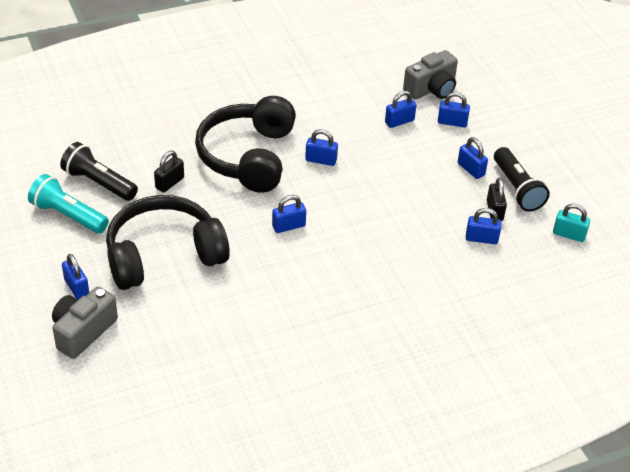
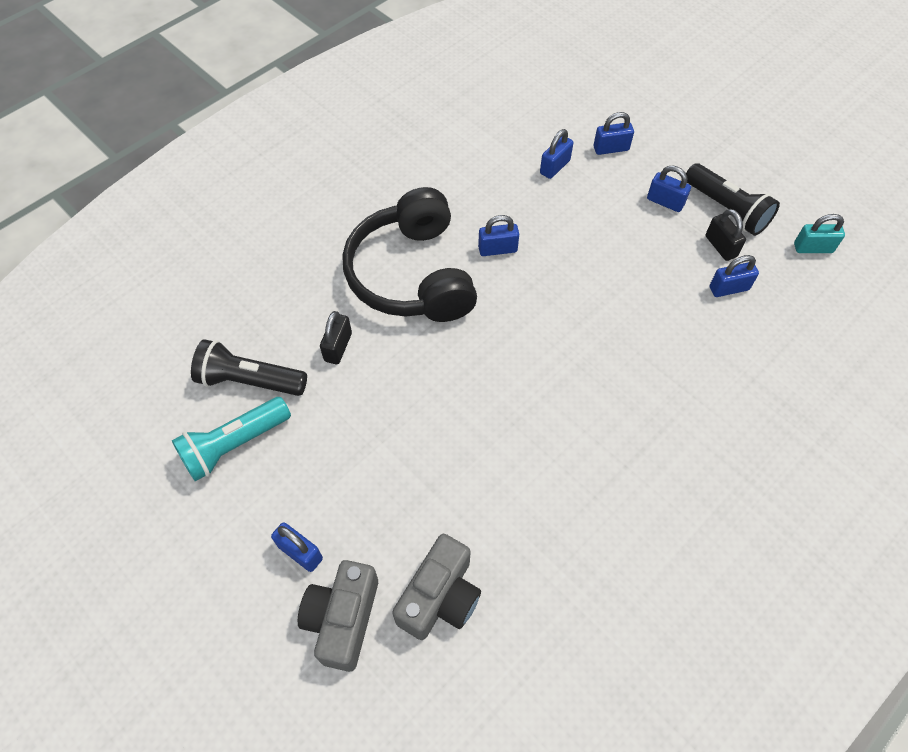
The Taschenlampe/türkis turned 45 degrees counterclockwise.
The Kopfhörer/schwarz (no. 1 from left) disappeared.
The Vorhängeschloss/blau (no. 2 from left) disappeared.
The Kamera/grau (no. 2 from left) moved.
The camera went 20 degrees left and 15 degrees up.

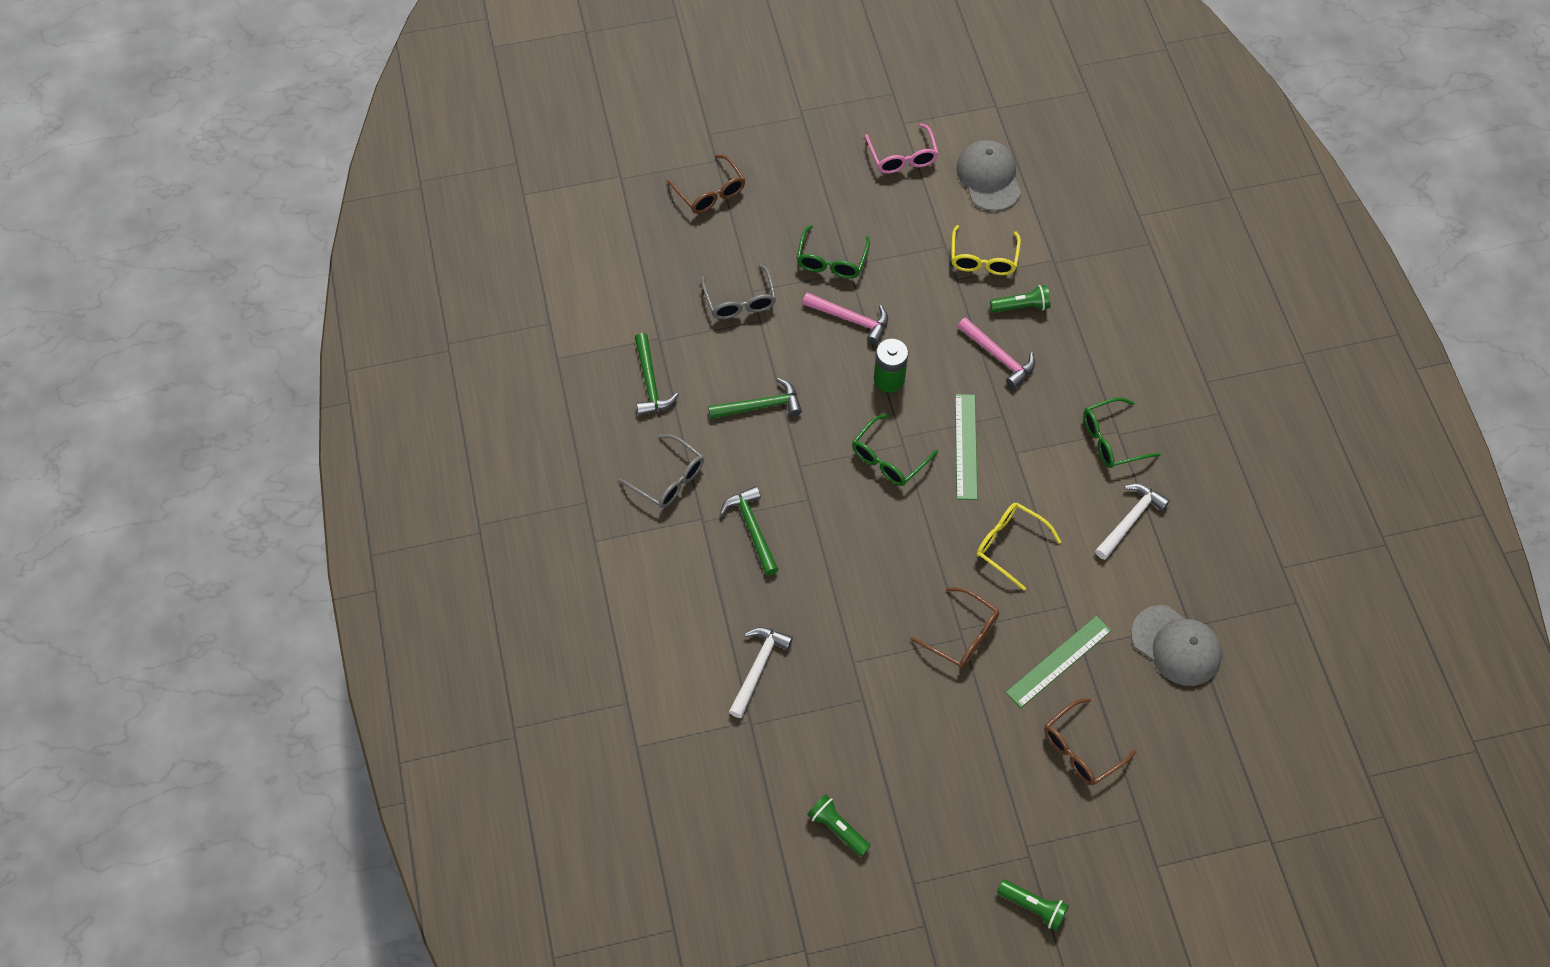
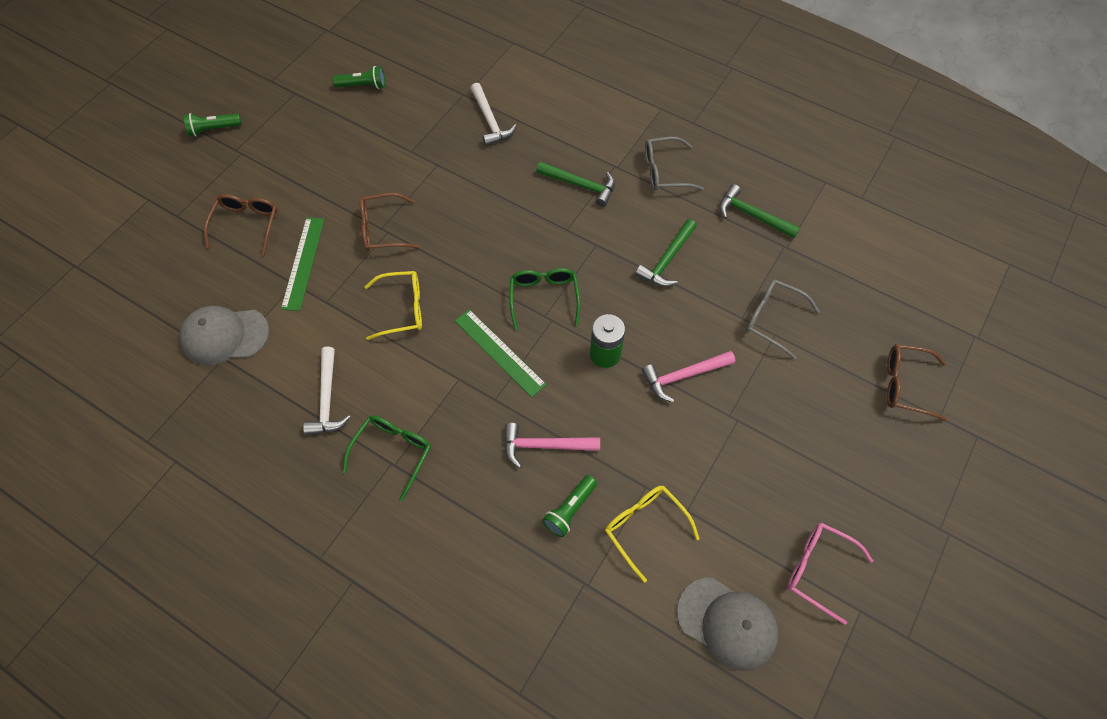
The Brille/grün (no. 1 from left) disappeared.
The camera went 135 degrees right and 0 degrees up.

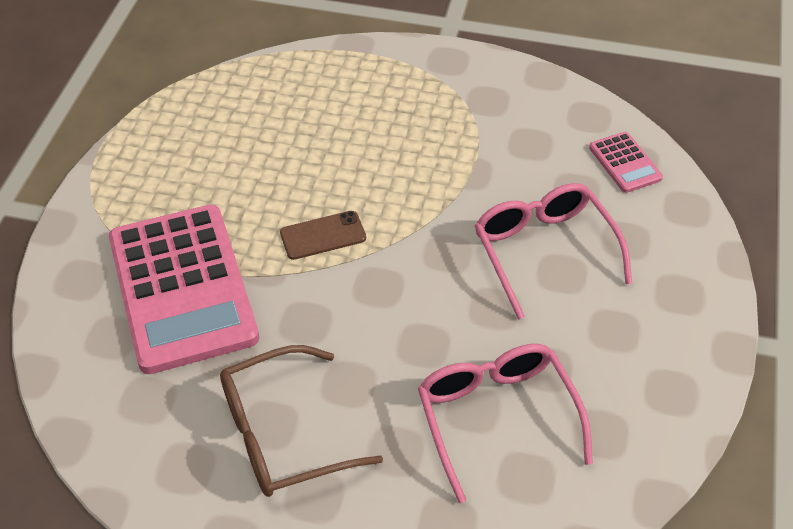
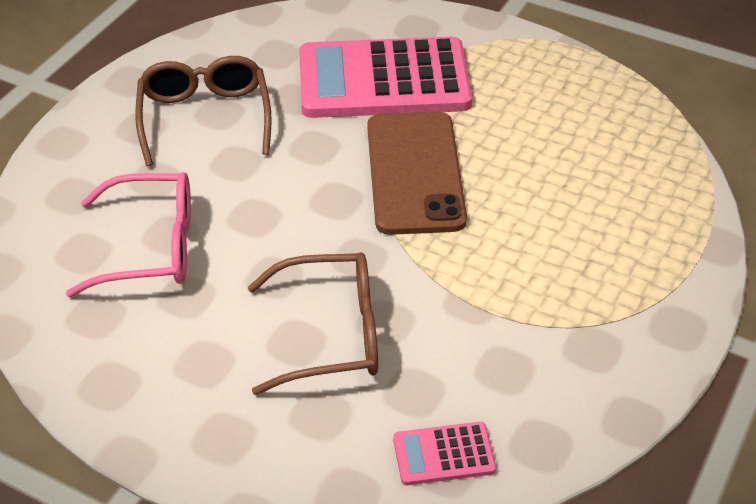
The Handy/braun changed to 2.06 times the size.
The Brille/rosa (no. 2 from left) became the Brille/braun (no. 2 from left).
The camera went 105 degrees right and 5 degrees down.

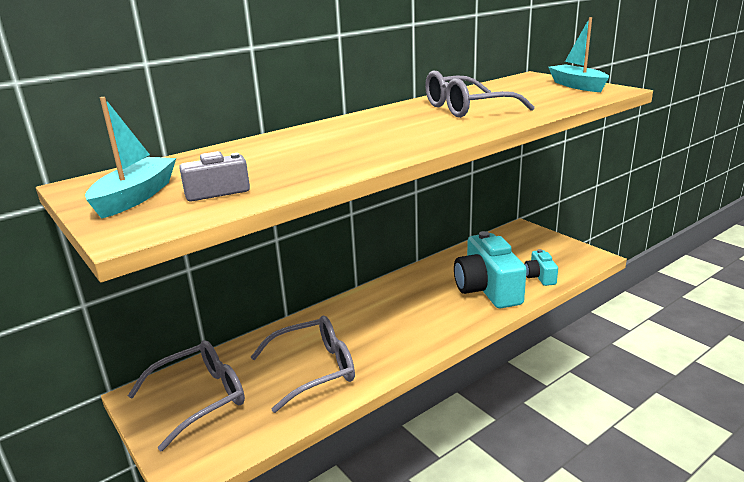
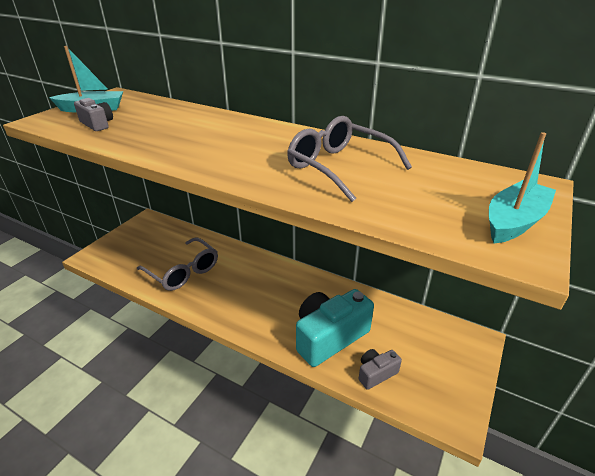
The Brille/grau (no. 1 from left) disappeared.
The Kamera/türkis (no. 2 from left) became the Kamera/grau (no. 2 from left).
The camera went 65 degrees right and 10 degrees up.

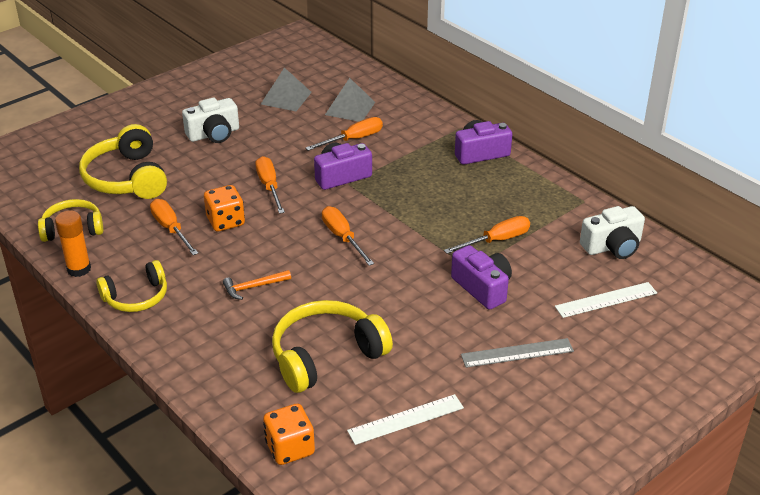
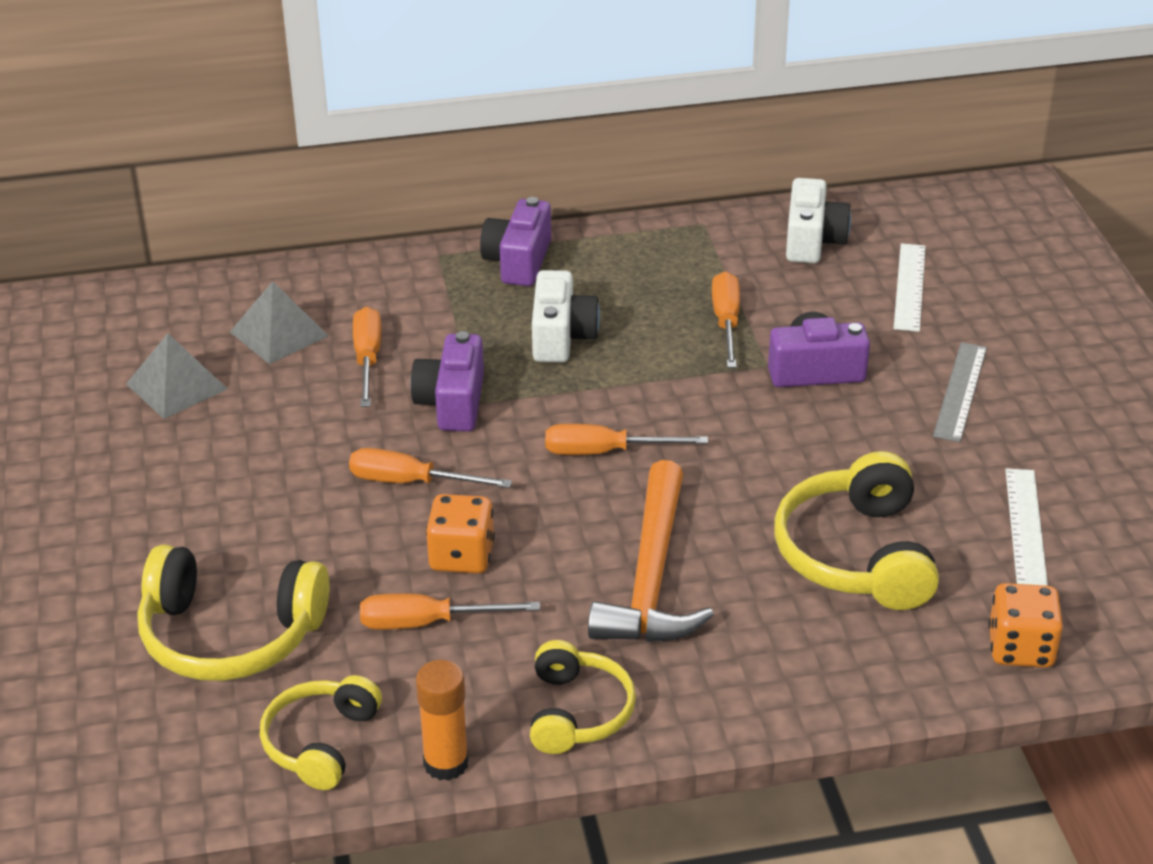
The Kamera/weiß (no. 1 from left) moved.
The Hammer/orange changed to 2.18 times the size.
The camera went 60 degrees left and 0 degrees up.

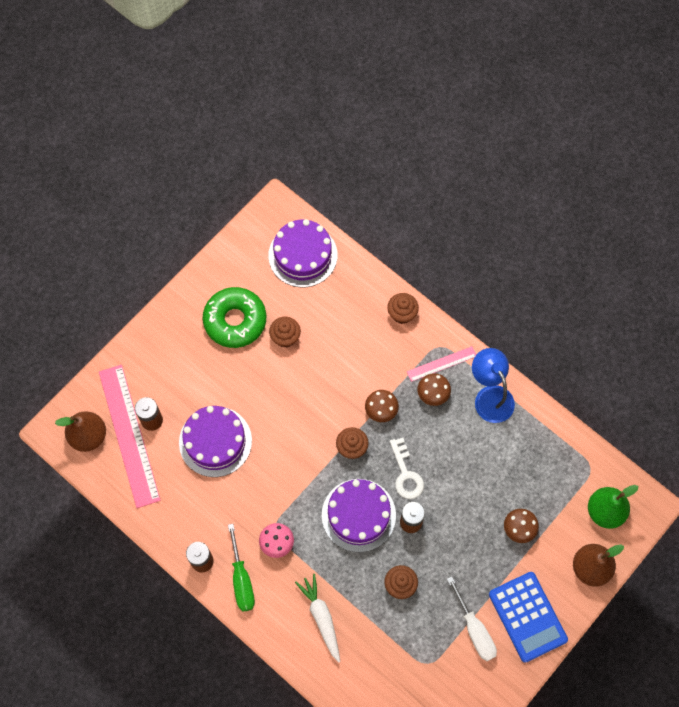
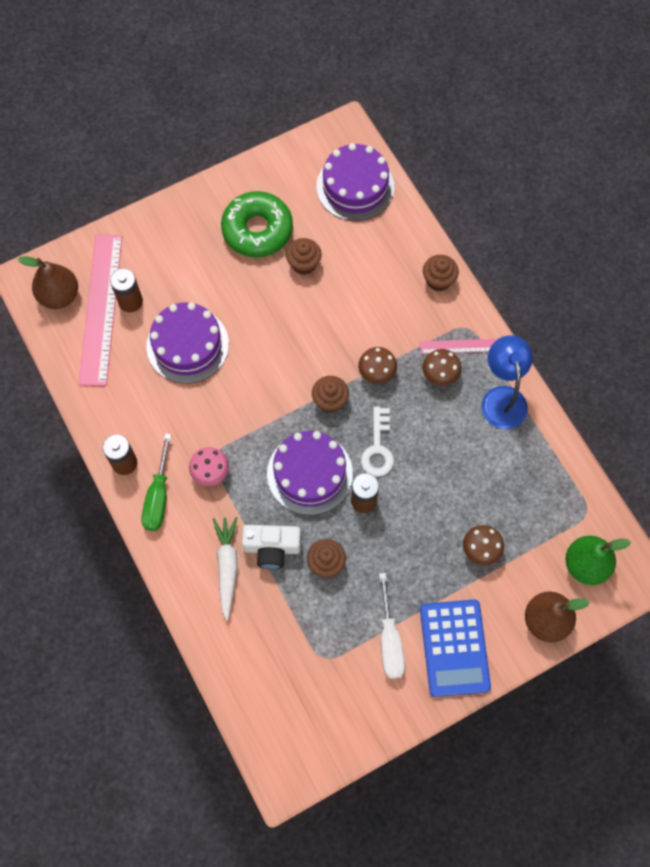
The Kamera/weiß appeared.
The camera went 20 degrees right and 0 degrees up.

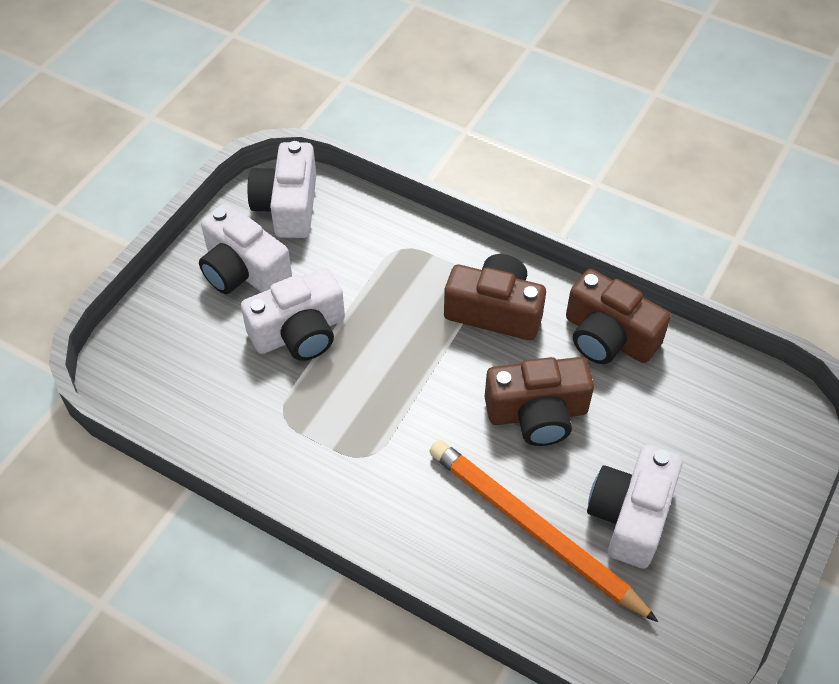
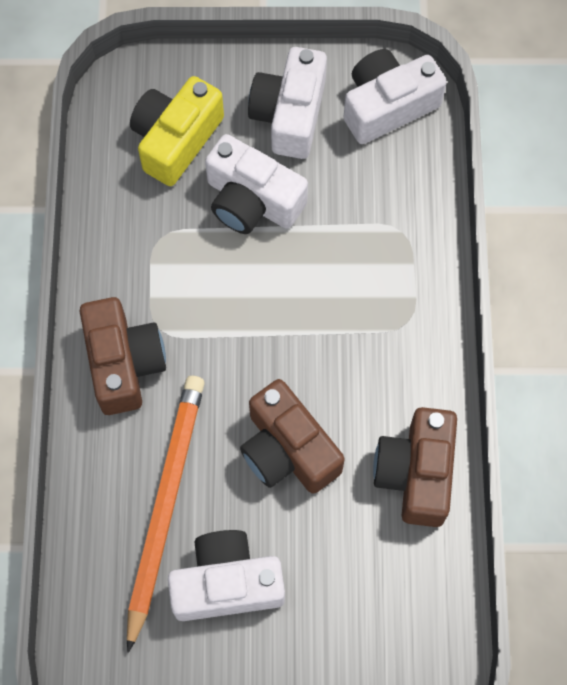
The Kamera/braun (no. 1 from left) moved.
The Kamera/gelb appeared.
The camera went 60 degrees right and 15 degrees up.

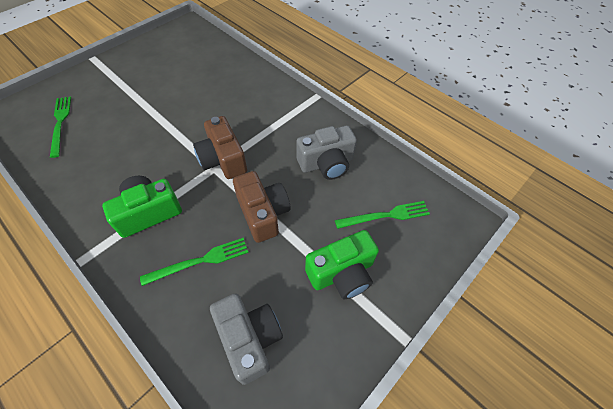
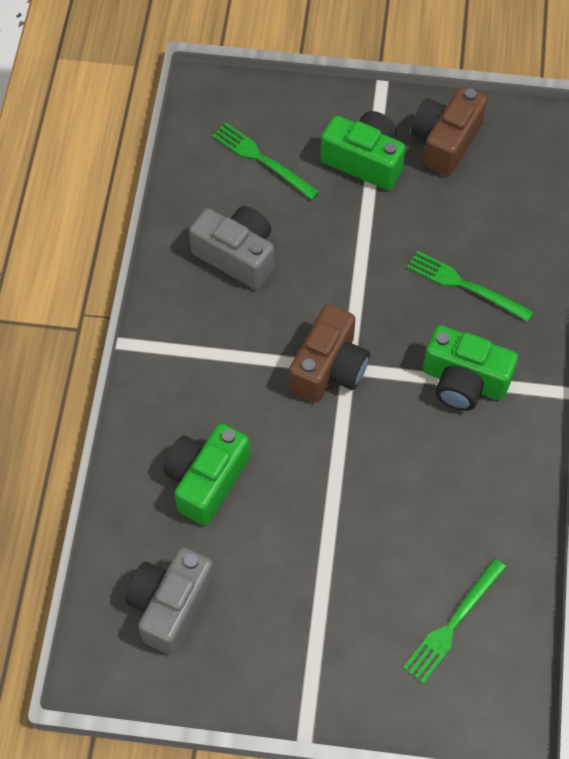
The Kamera/grau (no. 1 from left) moved.
The Kamera/braun (no. 2 from left) moved.
The Kamera/grün (no. 1 from left) appeared.
The camera went 125 degrees left and 5 degrees up.

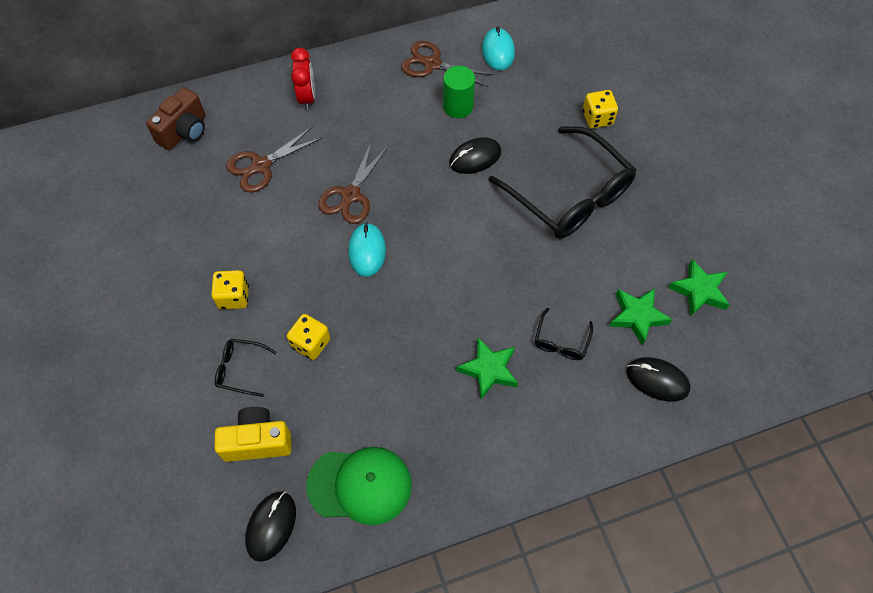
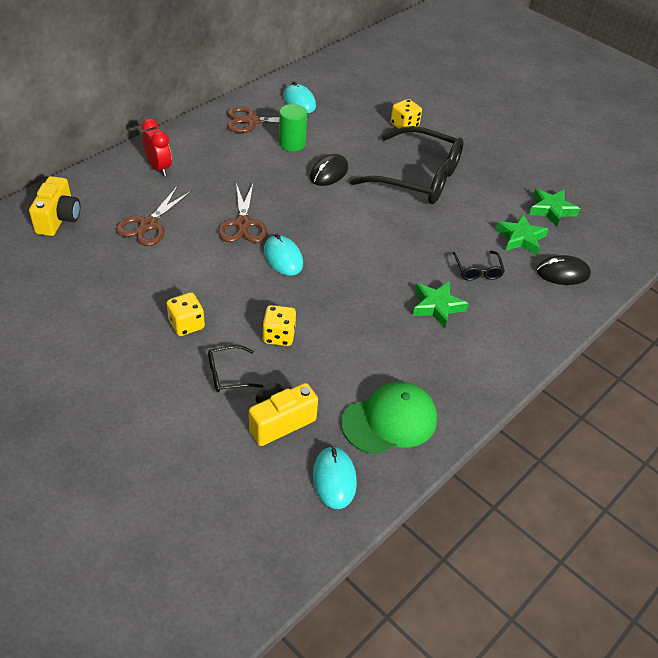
The Kamera/braun became the Kamera/gelb (no. 1 from left).
The Computermaus/schwarz (no. 1 from left) became the Computermaus/türkis (no. 3 from left).
The camera went 30 degrees left and 15 degrees down.

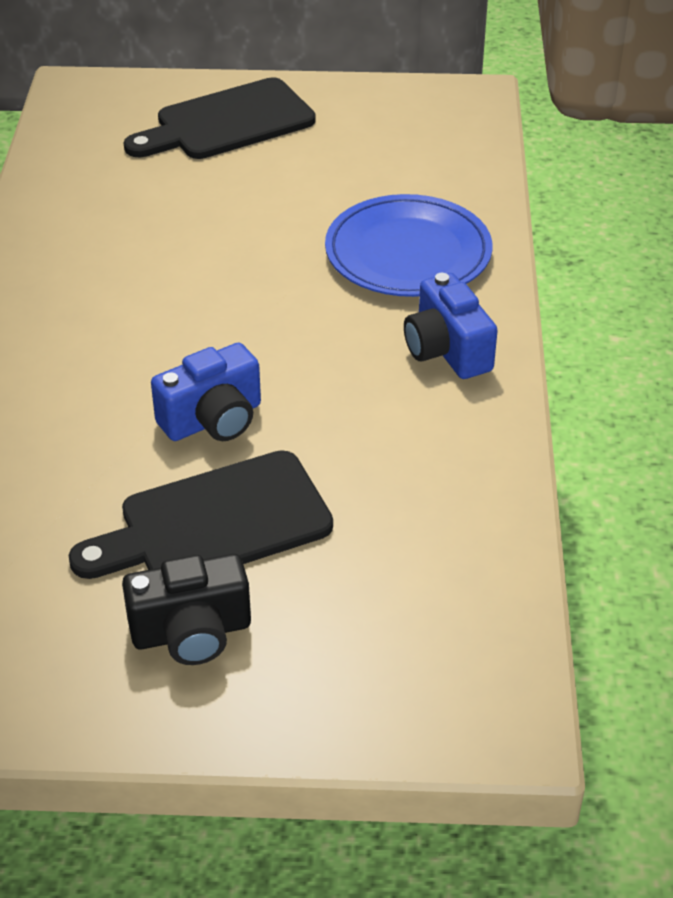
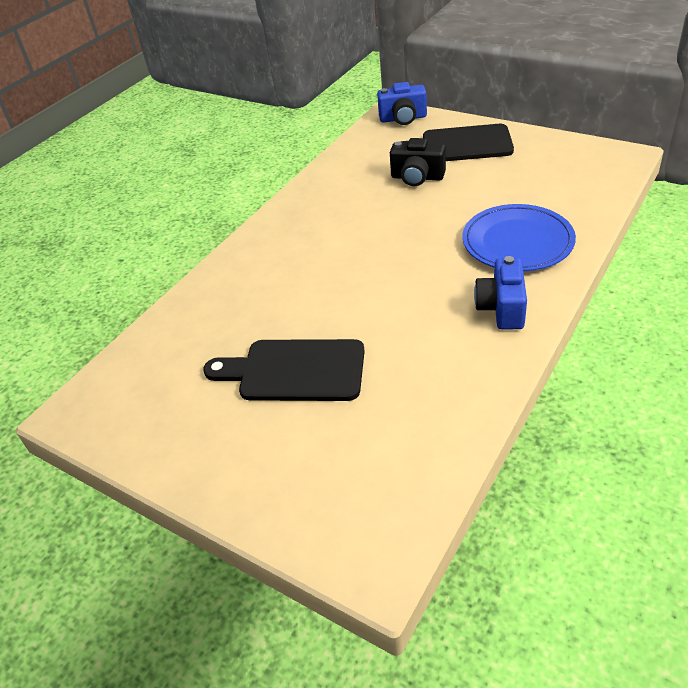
The Kamera/schwarz moved.
The Kamera/blau (no. 1 from left) moved.
The camera went 35 degrees right and 0 degrees up.

